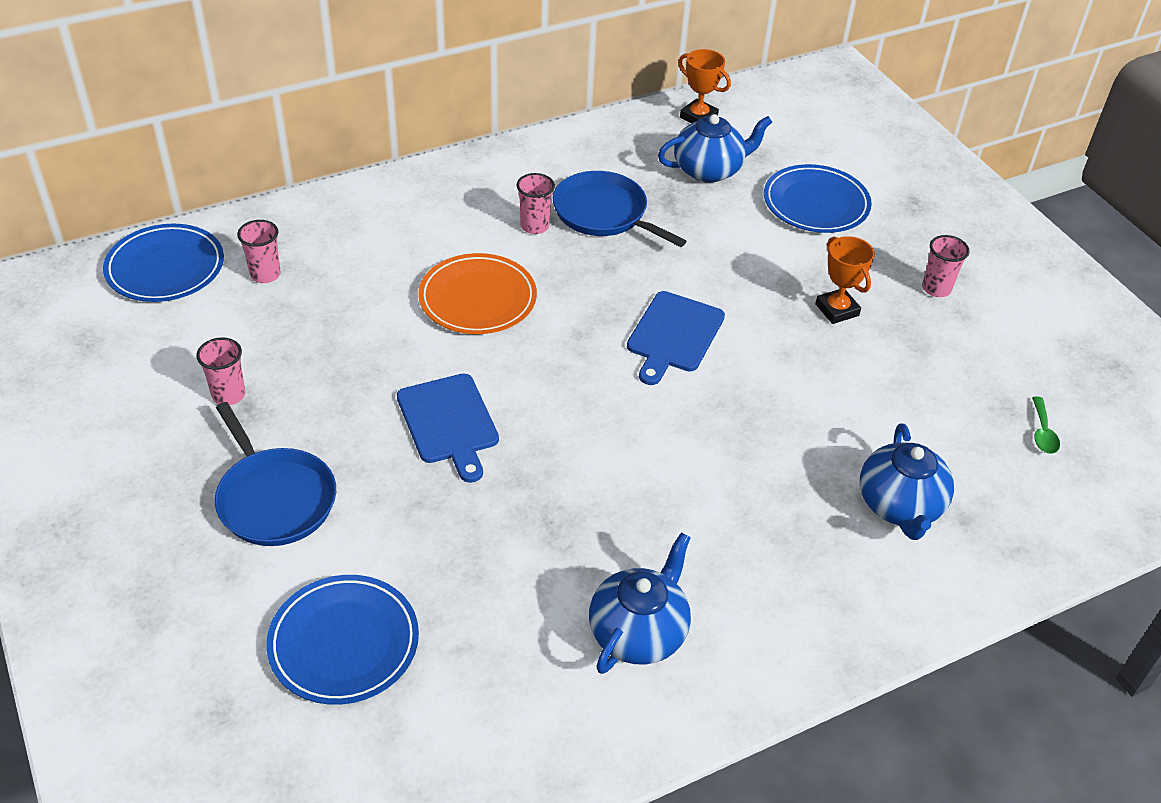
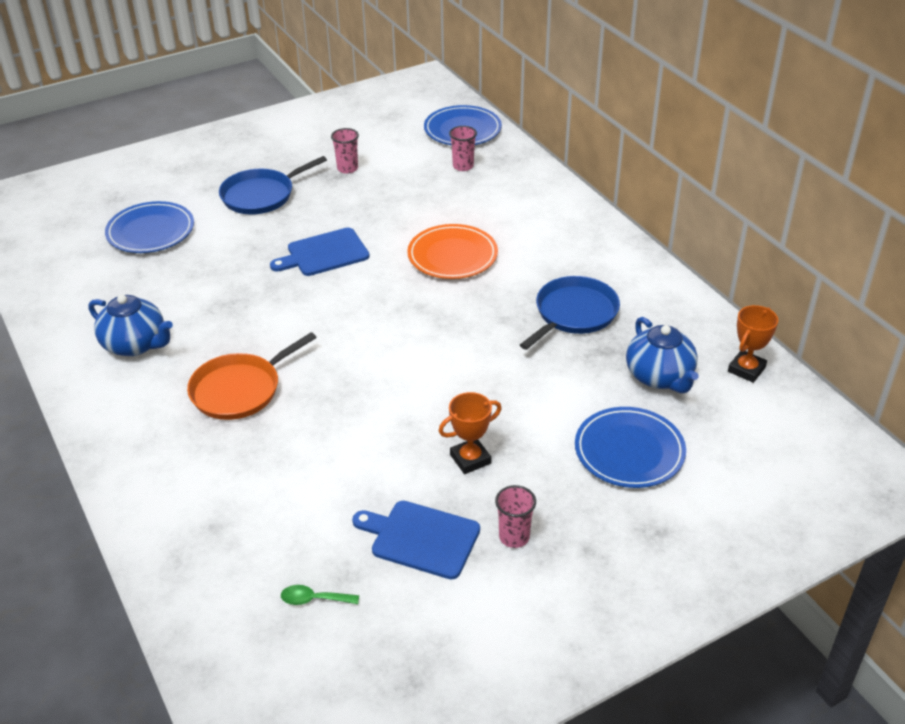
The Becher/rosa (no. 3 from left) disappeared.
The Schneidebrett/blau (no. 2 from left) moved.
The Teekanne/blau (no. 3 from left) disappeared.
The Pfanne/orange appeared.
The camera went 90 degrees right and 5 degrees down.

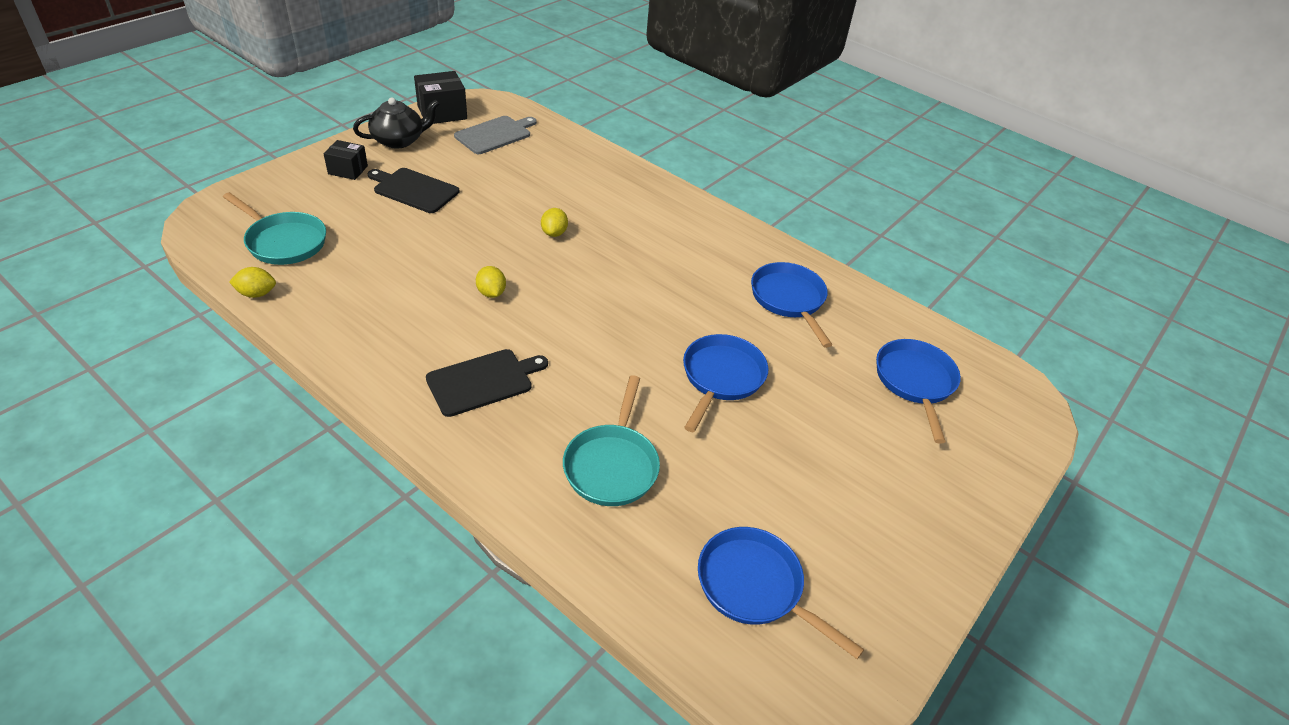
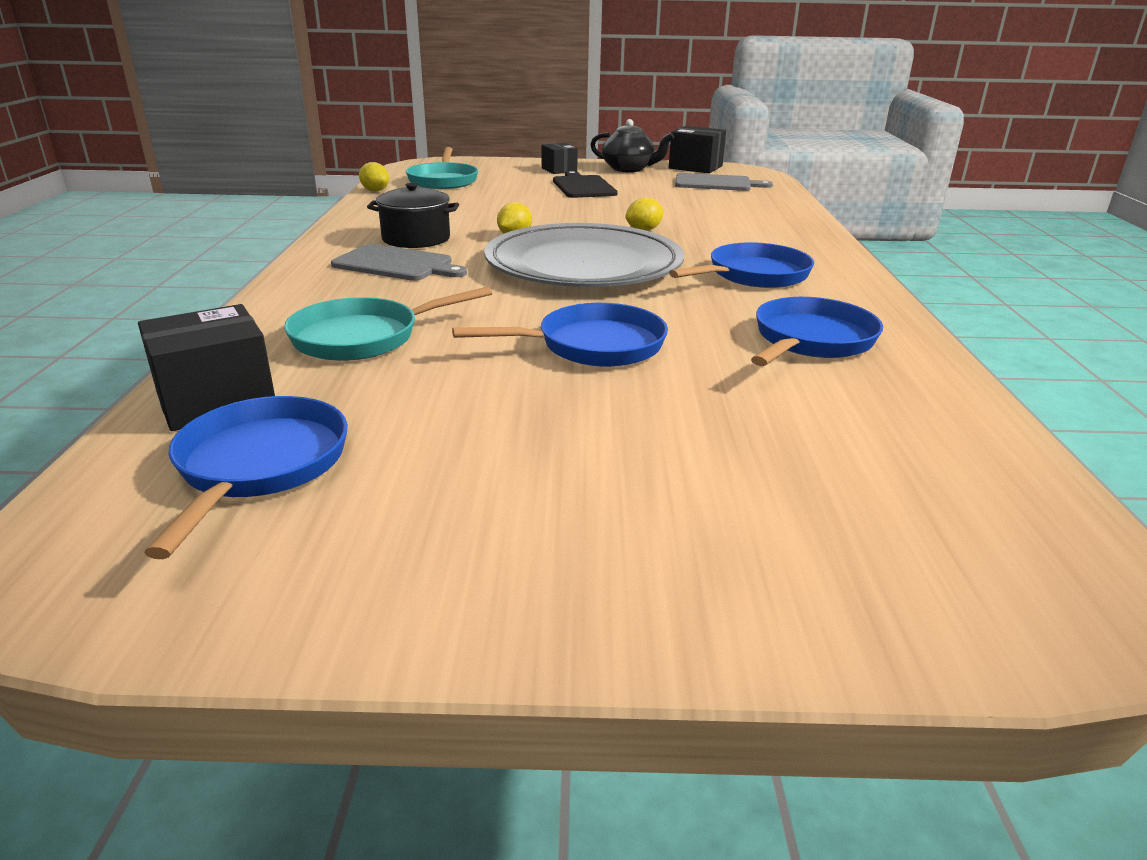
The Schneidebrett/schwarz (no. 2 from left) became the Schneidebrett/grau (no. 1 from left).
The Pfanne/blau (no. 4 from left in the first image) moved.
The Schachtel/schwarz (no. 1 from left) appeared.
The Kochtopf/schwarz appeared.
The Teller/grau appeared.
The camera went 55 degrees right and 15 degrees down.

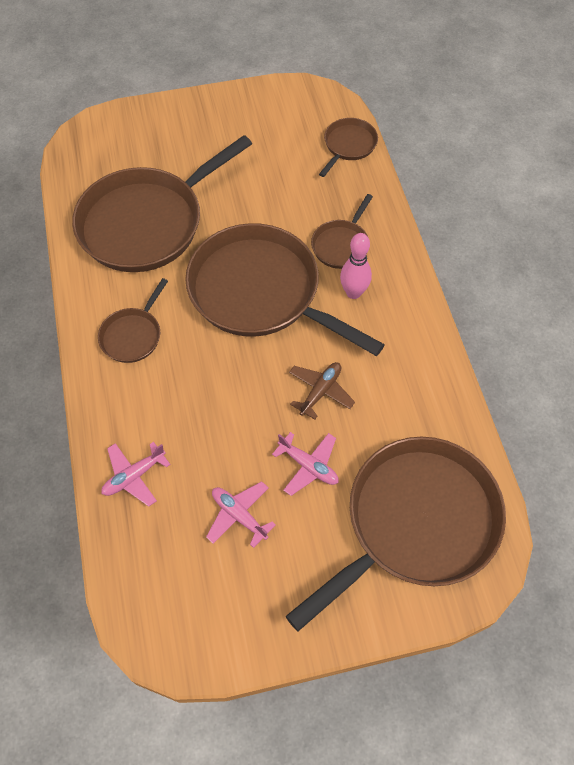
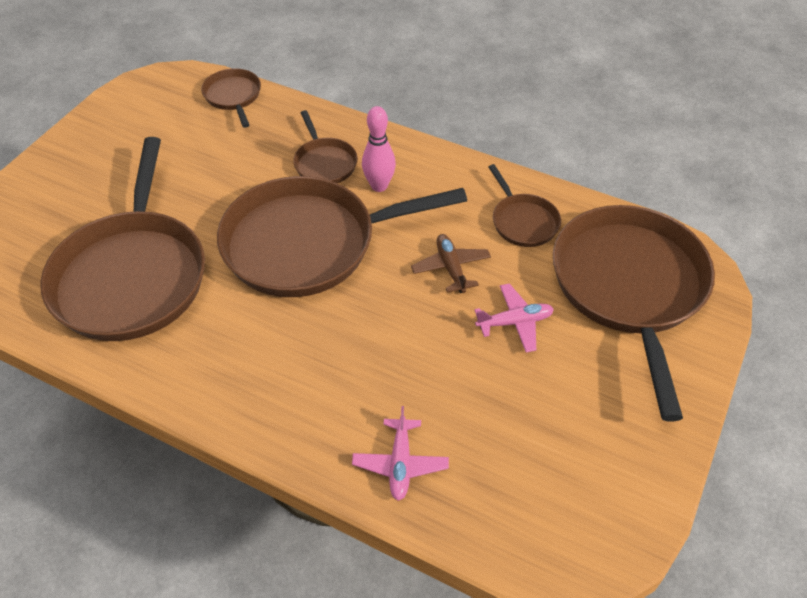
The Pfanne/braun (no. 1 from left in the first image) moved.
The Flugzeug/rosa (no. 2 from left) disappeared.
The camera went 50 degrees left and 10 degrees down.

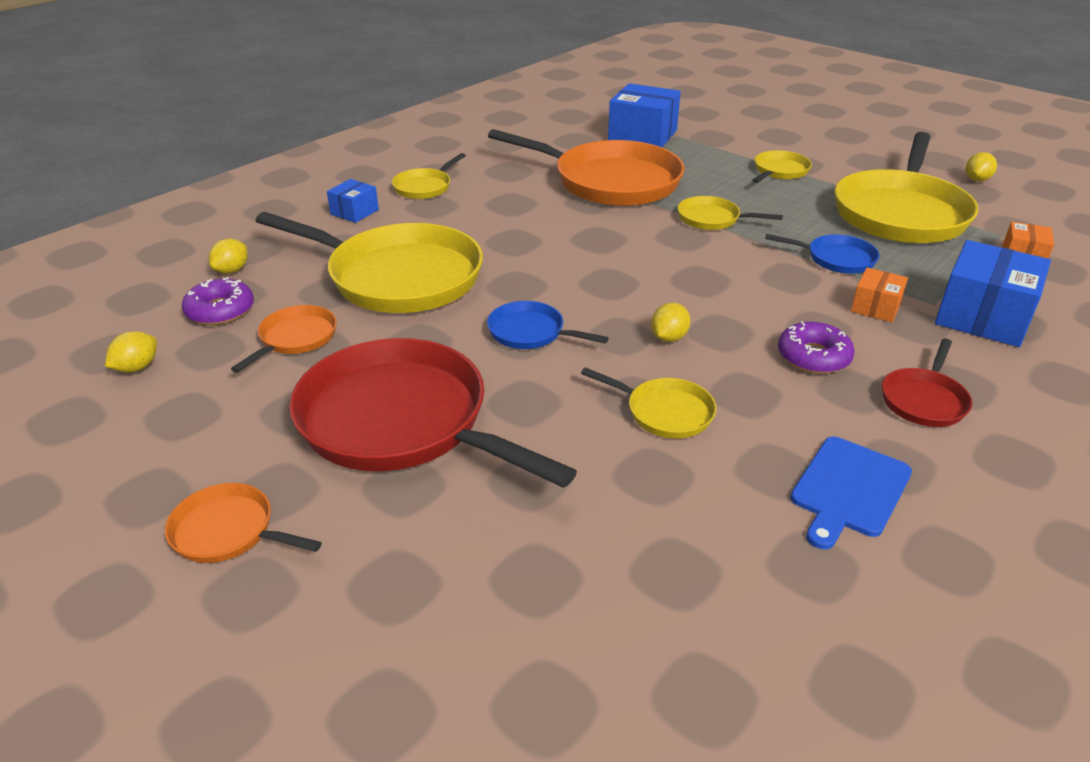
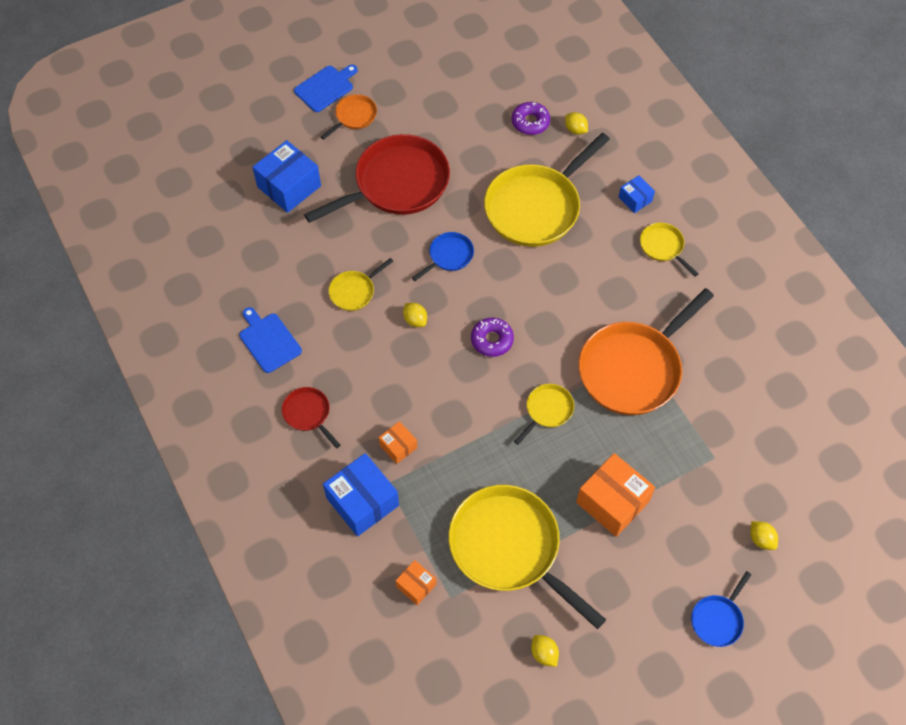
The Zitrone/gelb (no. 1 from left in the first image) moved.
The Pfanne/orange (no. 2 from left) disappeared.
The Schachtel/blau (no. 2 from left in the first image) moved.
The Pfanne/gelb (no. 5 from left) was replaced by the Schachtel/orange (no. 3 from left).
The Pfanne/blau (no. 2 from left) moved.
The Donut/lila (no. 2 from left in the first image) moved.
The Schneidebrett/blau (no. 2 from left) appeared.
The camera went 110 degrees right and 25 degrees up.

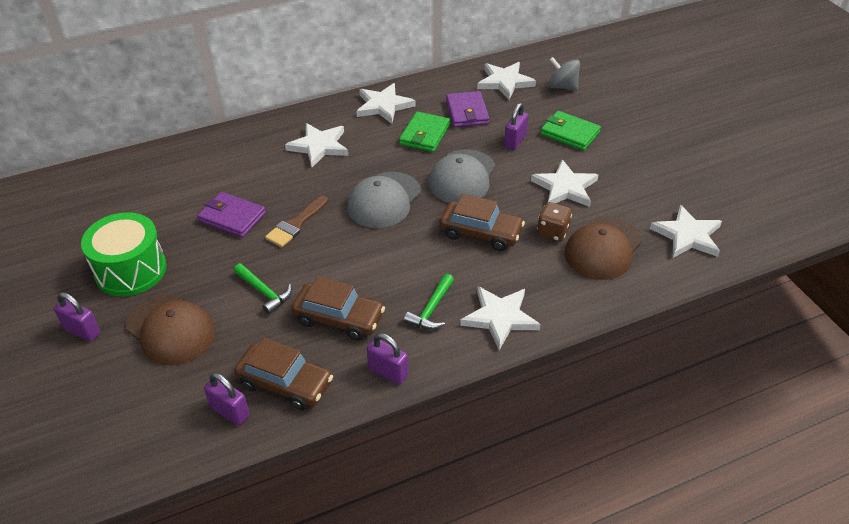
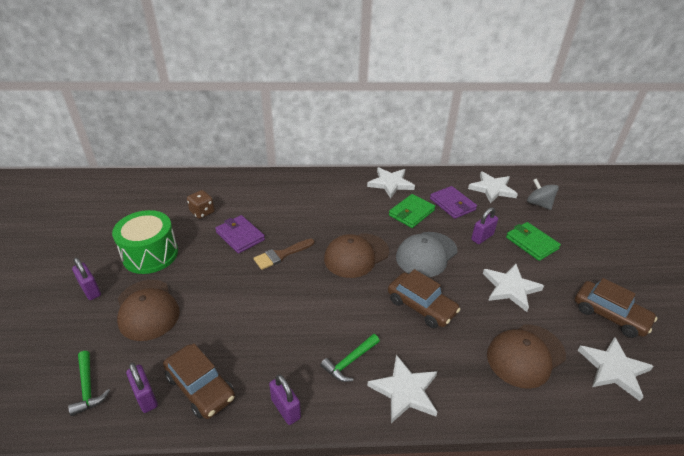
The Hammer/grün (no. 1 from left) moved.
The Stern/weiß (no. 1 from left) disappeared.
The Auto/braun (no. 2 from left in the first image) moved.
The Kappe/grau (no. 1 from left) became the Kappe/braun (no. 2 from left).
The Geldbörse/lila (no. 2 from left) turned 45 degrees counterclockwise.
The Spielwürfel/braun moved.
The camera went 20 degrees right and 5 degrees down.

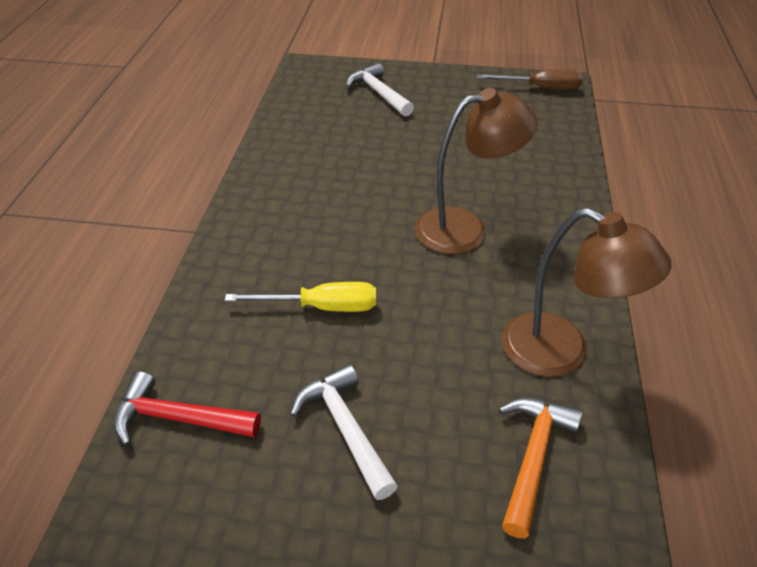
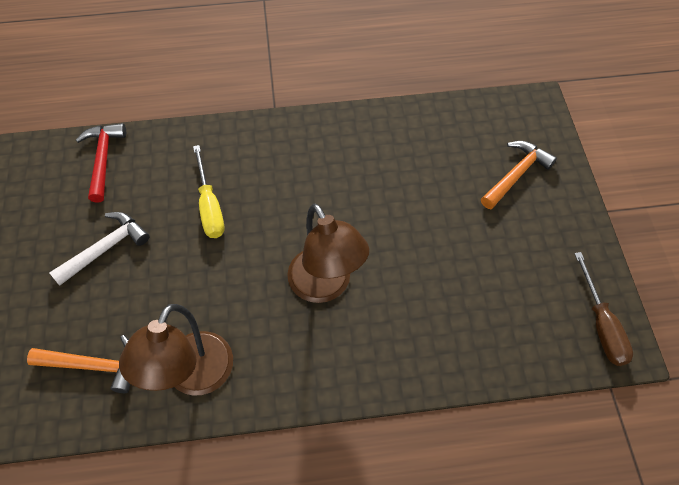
The Hammer/weiß (no. 2 from left) became the Hammer/orange (no. 2 from left).
The camera went 75 degrees right and 15 degrees up.

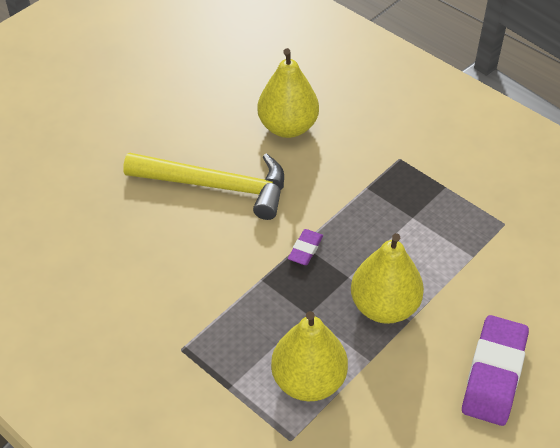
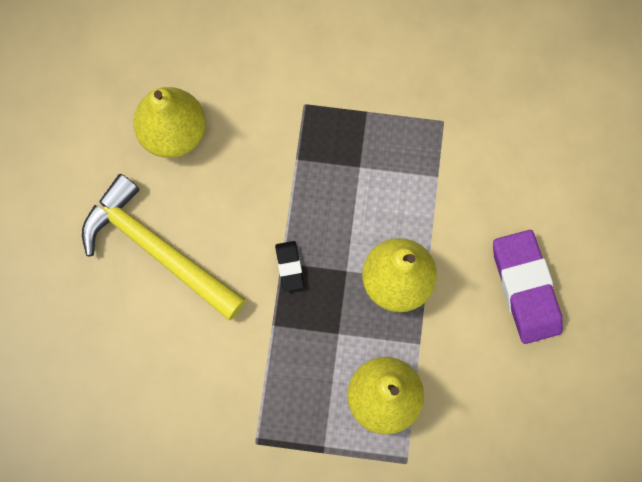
The Hammer/gelb turned 120 degrees counterclockwise.
The Radiergummi/lila (no. 1 from left) became the Radiergummi/schwarz.
The camera went 35 degrees left and 25 degrees up.

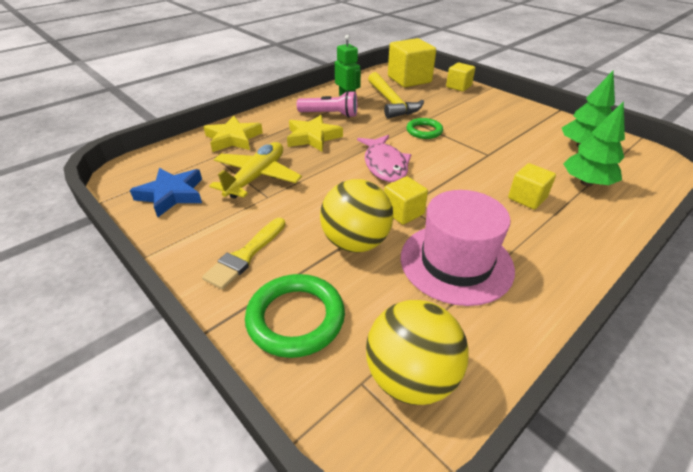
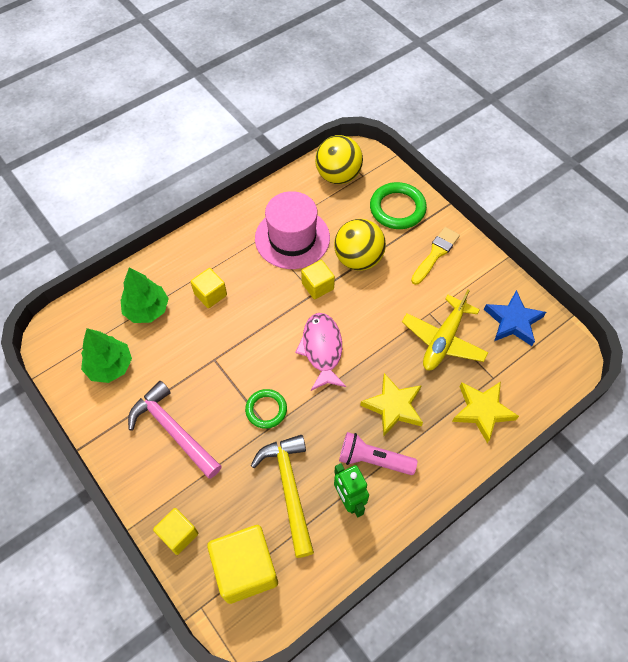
The Hammer/rosa appeared.
The camera went 175 degrees left and 20 degrees up.

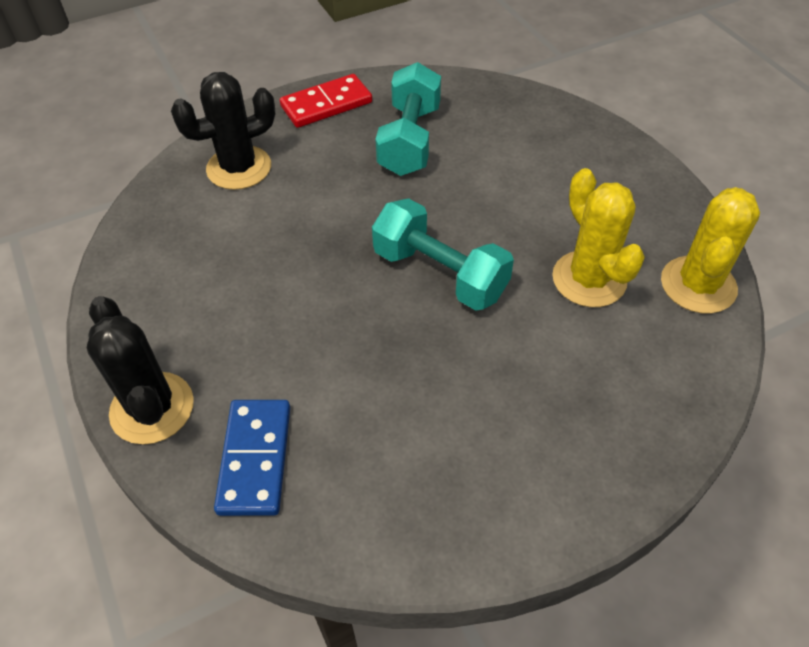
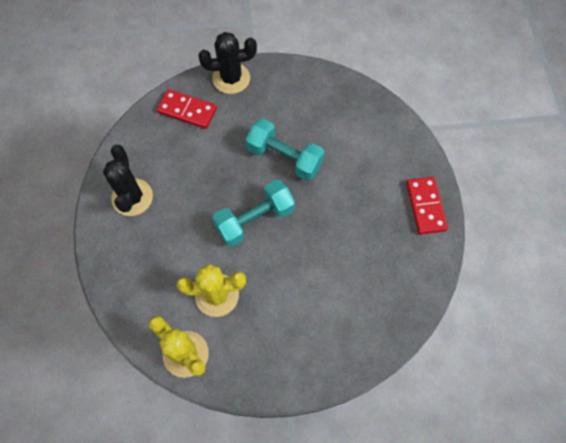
The Kaktus/schwarz (no. 2 from left in the first image) moved.
The Dominostein/blau became the Dominostein/rot (no. 1 from left).
The Hantel/türkis (no. 1 from left in the first image) moved.
The camera went 110 degrees right and 15 degrees up.

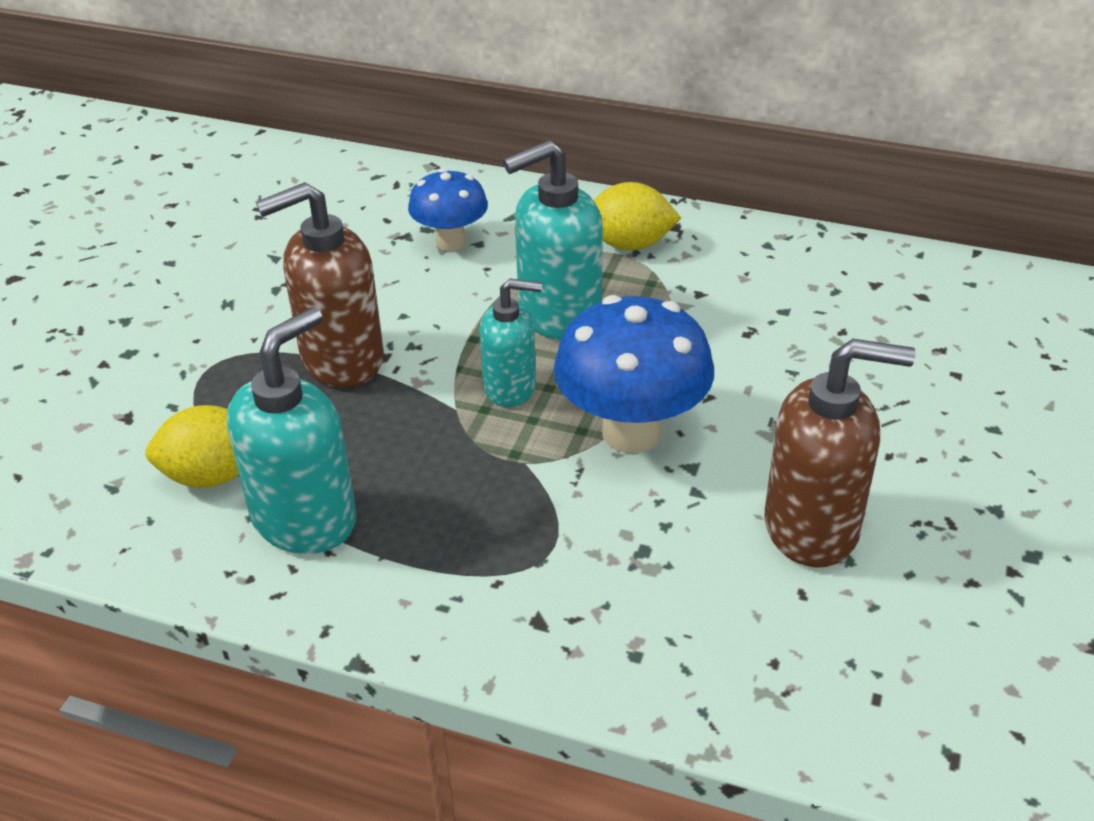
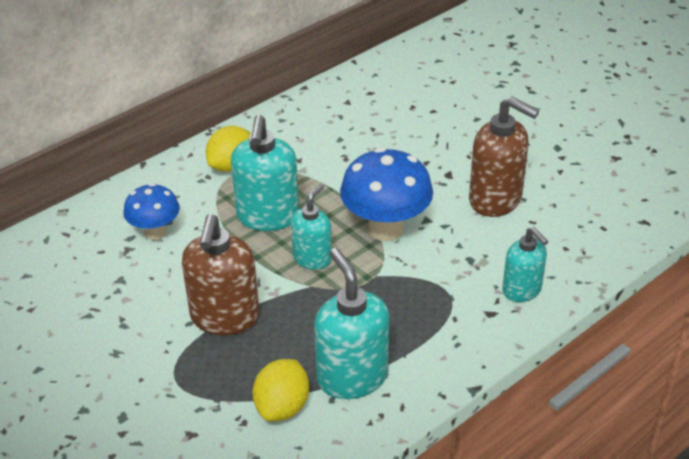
The Seifenspender/braun (no. 2 from left) turned 90 degrees clockwise.
The Seifenspender/türkis (no. 4 from left) appeared.
The camera went 60 degrees left and 0 degrees up.

